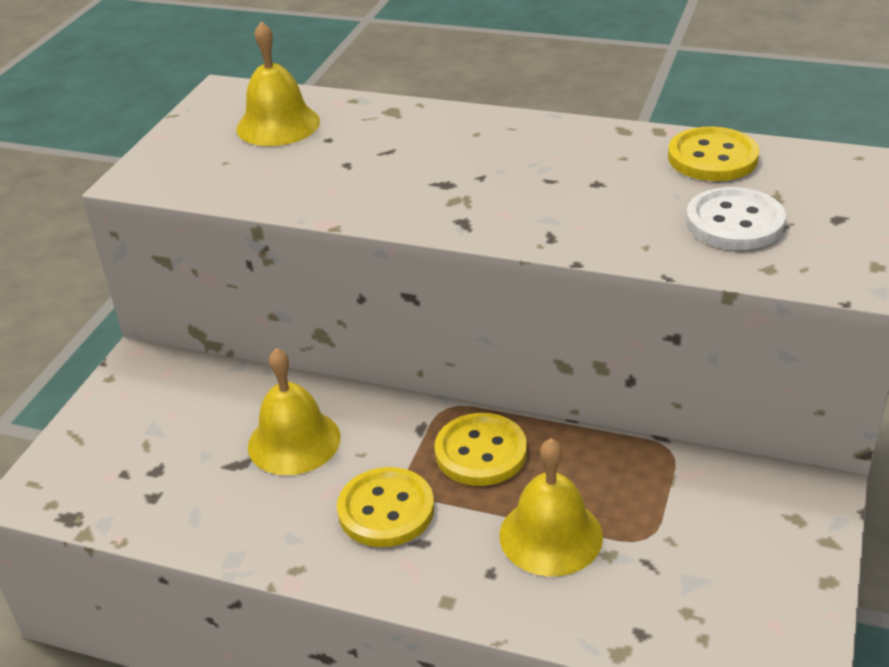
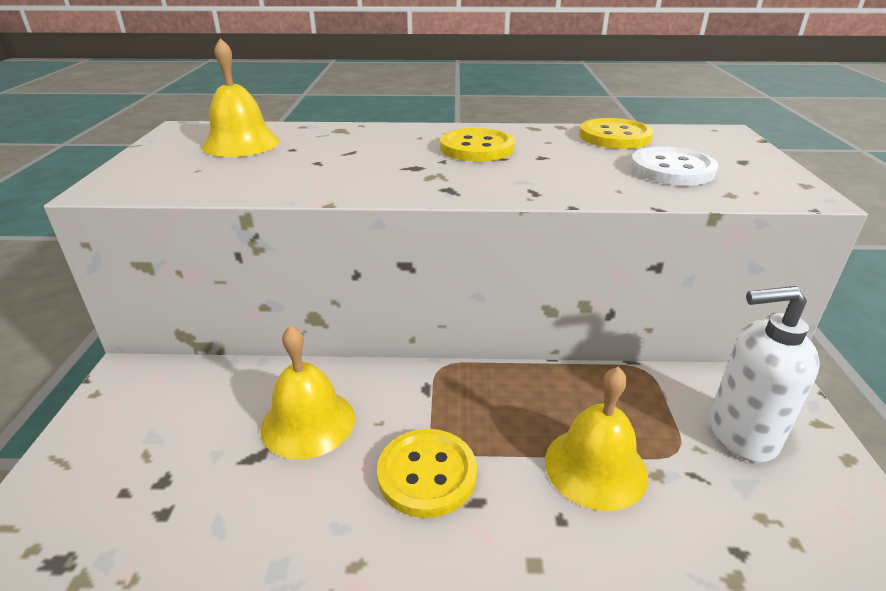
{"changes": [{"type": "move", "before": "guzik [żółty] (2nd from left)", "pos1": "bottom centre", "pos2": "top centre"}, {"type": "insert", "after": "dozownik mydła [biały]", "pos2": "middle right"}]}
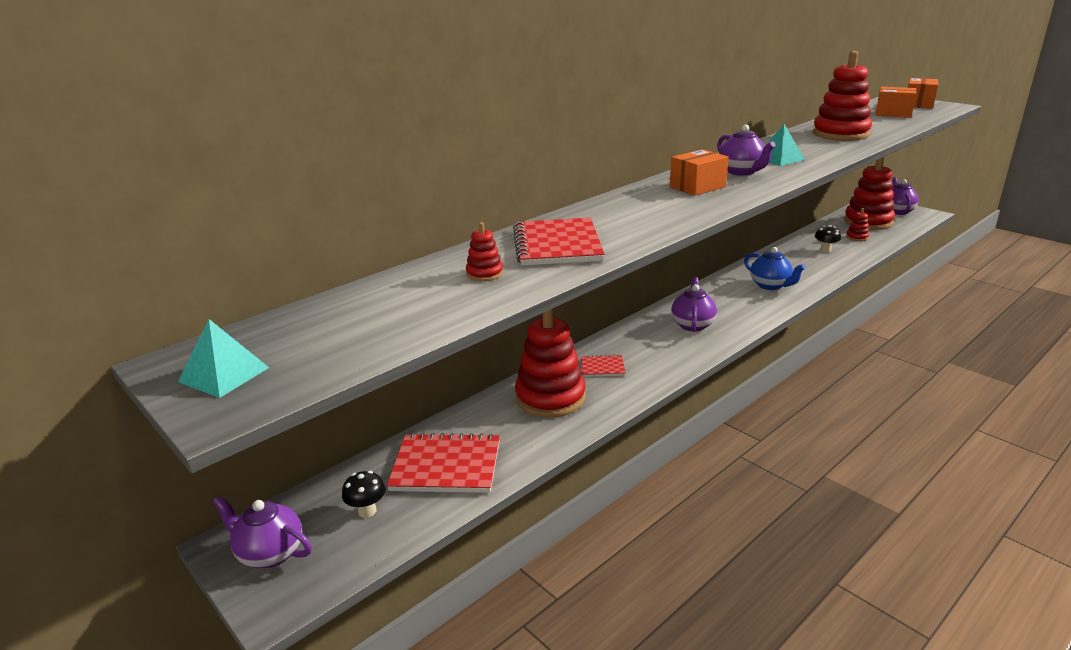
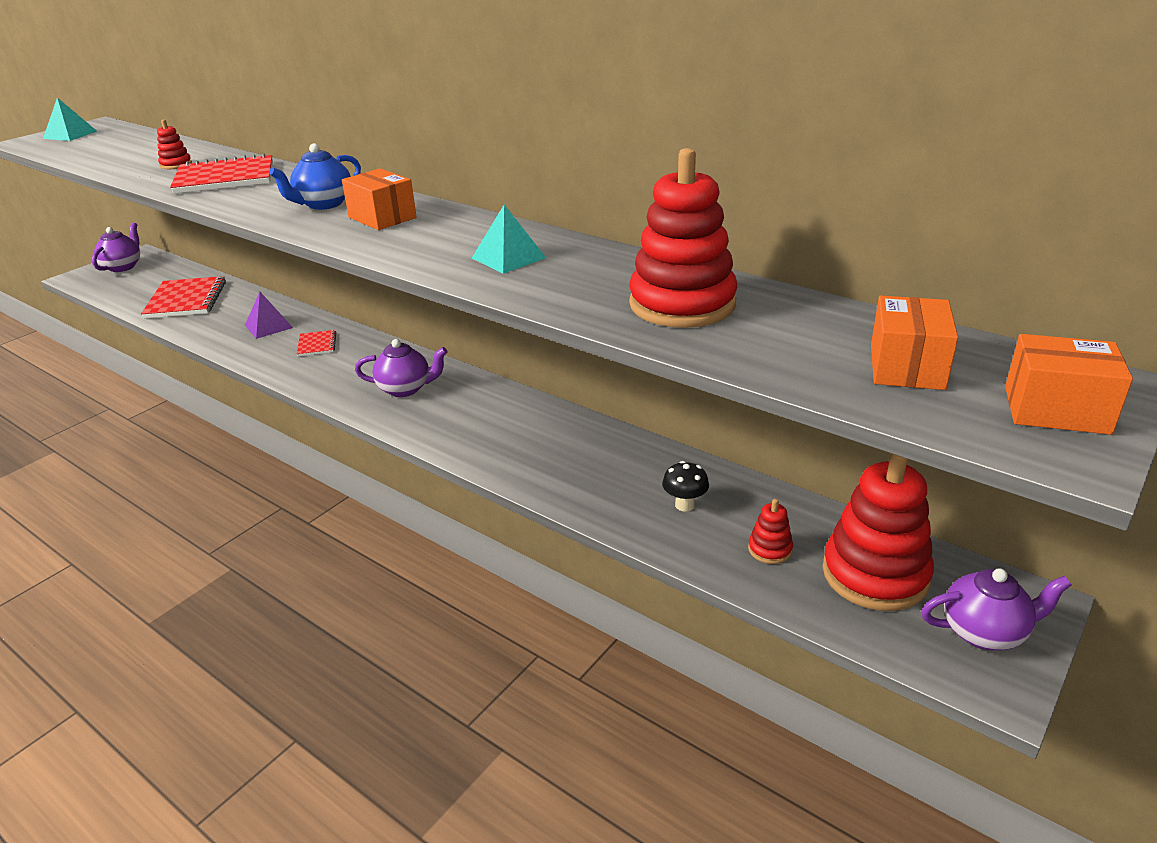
{"changes": [{"type": "delete", "before": "grzyb [czarny] (1st from left)", "pos1": "bottom centre"}, {"type": "replace", "before": "zabawka nakładanka [czerwony] (2nd from left)", "after": "piramida [fioletowy]", "pos1": "centre", "pos2": "middle left"}, {"type": "delete", "before": "imbryk [fioletowy] (3rd from left)", "pos1": "top right"}, {"type": "move", "before": "imbryk [niebieski]", "pos1": "middle right", "pos2": "top left"}]}
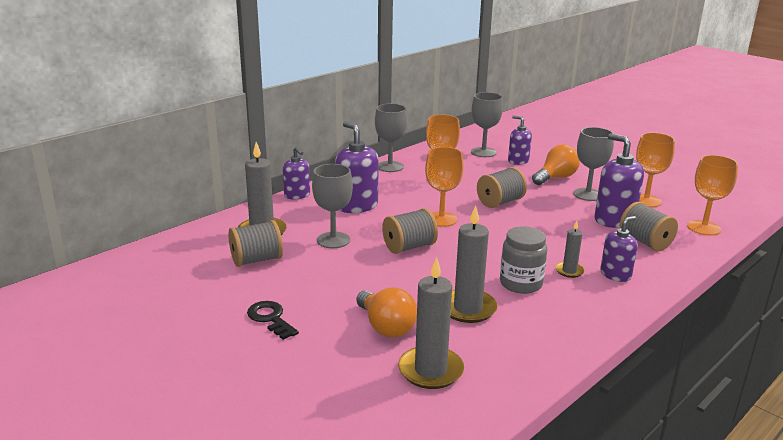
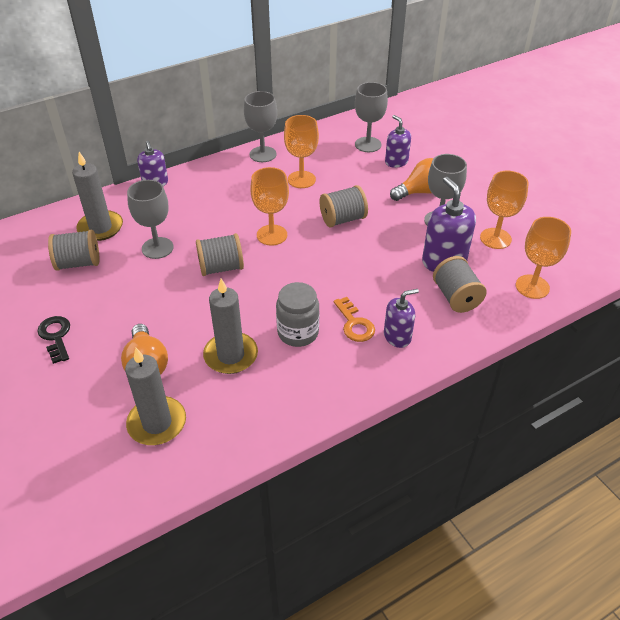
{"changes": [{"type": "delete", "before": "dozownik mydła [fioletowy] (2nd from left)", "pos1": "centre"}, {"type": "replace", "before": "świeca [szary] (4th from left)", "after": "klucz [pomarańczowy]", "pos1": "middle right", "pos2": "centre"}]}
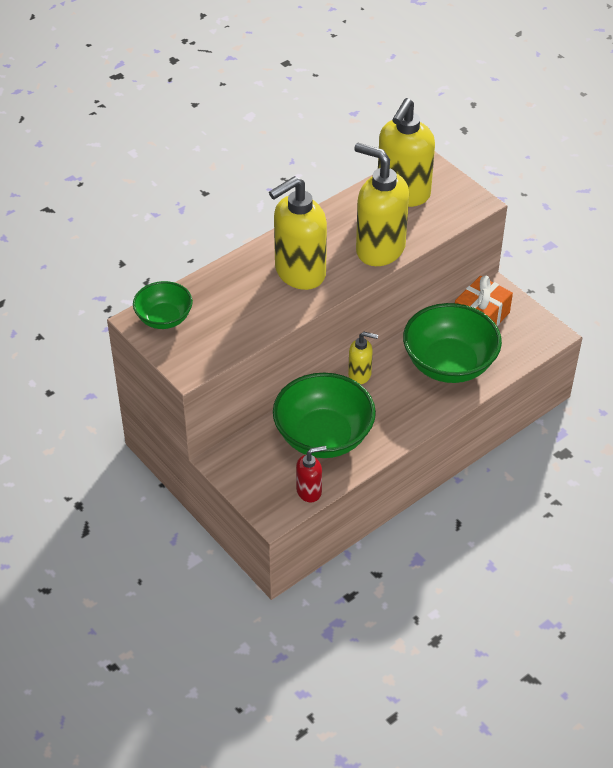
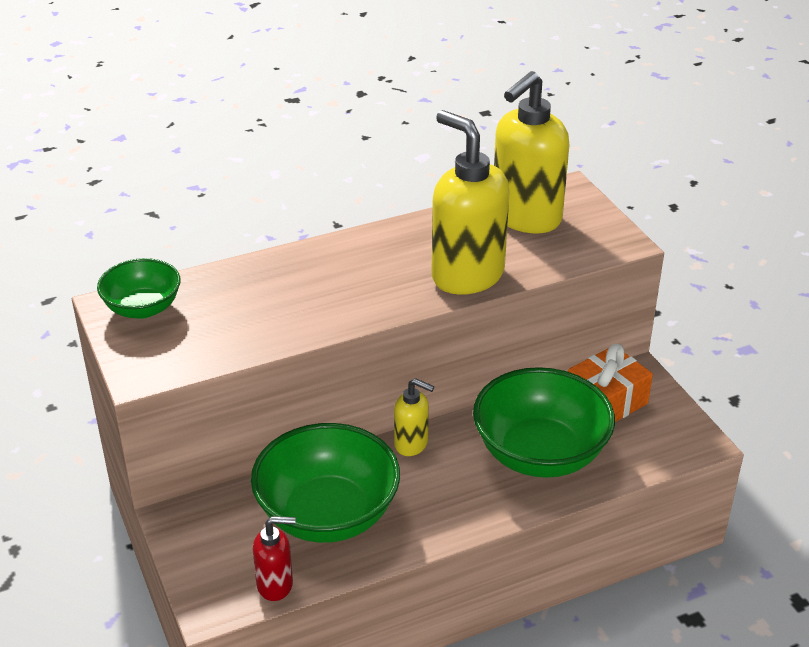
{"changes": [{"type": "delete", "before": "dozownik mydła [żółty] (1st from left)", "pos1": "top centre"}]}
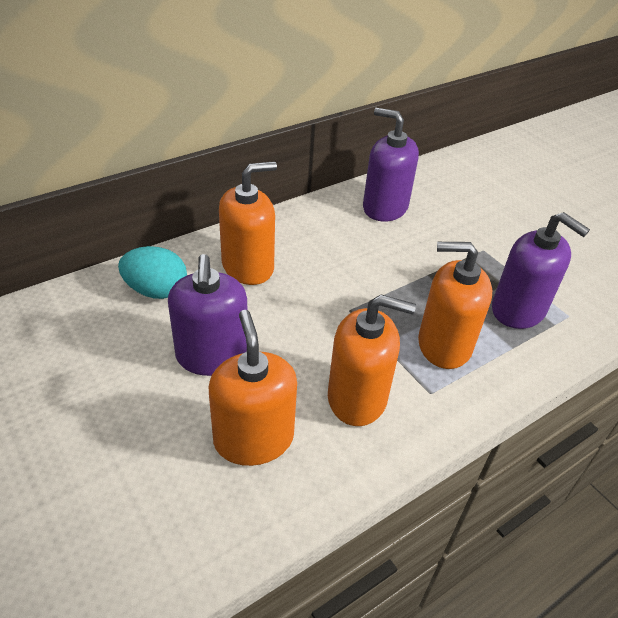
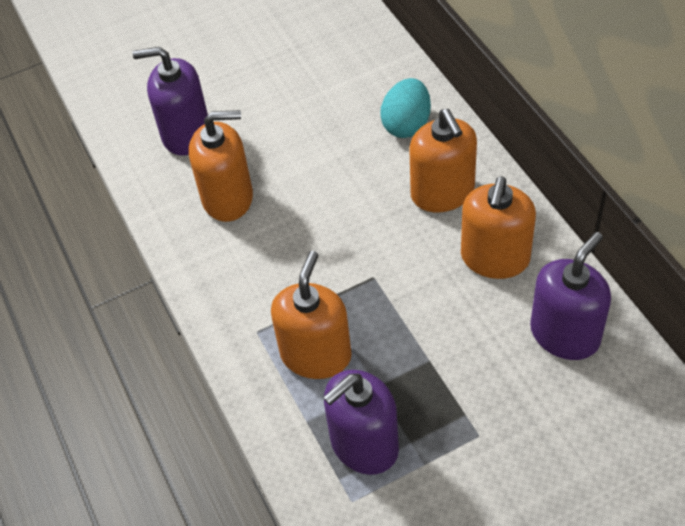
{"changes": [{"type": "move", "before": "dozownik mydła [fioletowy] (1st from left)", "pos1": "centre", "pos2": "top left"}, {"type": "move", "before": "dozownik mydła [pomarańczowy] (3rd from left in the first image)", "after": "dozownik mydła [pomarańczowy] (4th from left)", "pos1": "centre", "pos2": "middle right"}]}
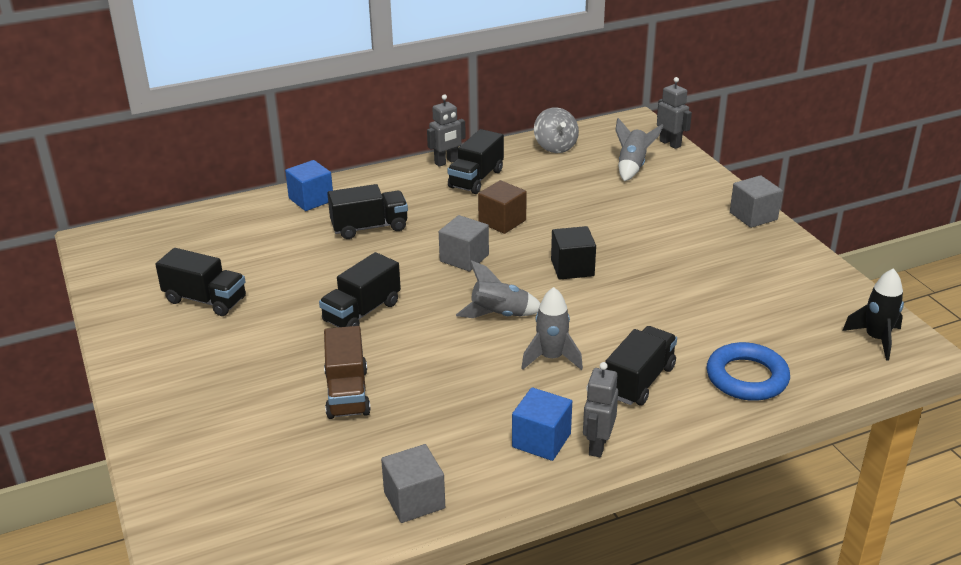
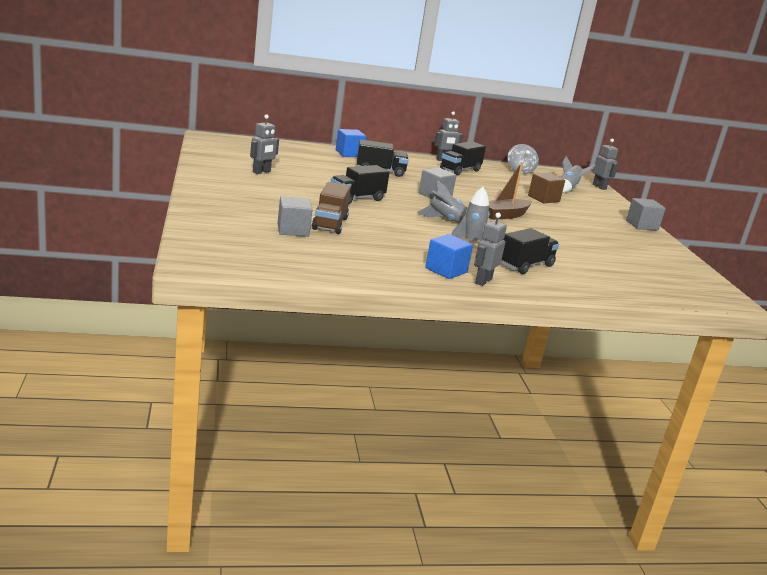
{"changes": [{"type": "replace", "before": "ciężarówka [czarny] (1st from left)", "after": "robot [szary] (1st from left)", "pos1": "middle left", "pos2": "top centre"}, {"type": "move", "before": "sześcian [szary] (1st from left)", "pos1": "bottom centre", "pos2": "centre"}, {"type": "move", "before": "sześcian [brązowy]", "pos1": "centre", "pos2": "top right"}, {"type": "replace", "before": "sześcian [czarny]", "after": "łódka [brązowy]", "pos1": "centre", "pos2": "top centre"}, {"type": "delete", "before": "pierścień [niebieski]", "pos1": "middle right"}, {"type": "delete", "before": "rakieta [czarny]", "pos1": "middle right"}]}
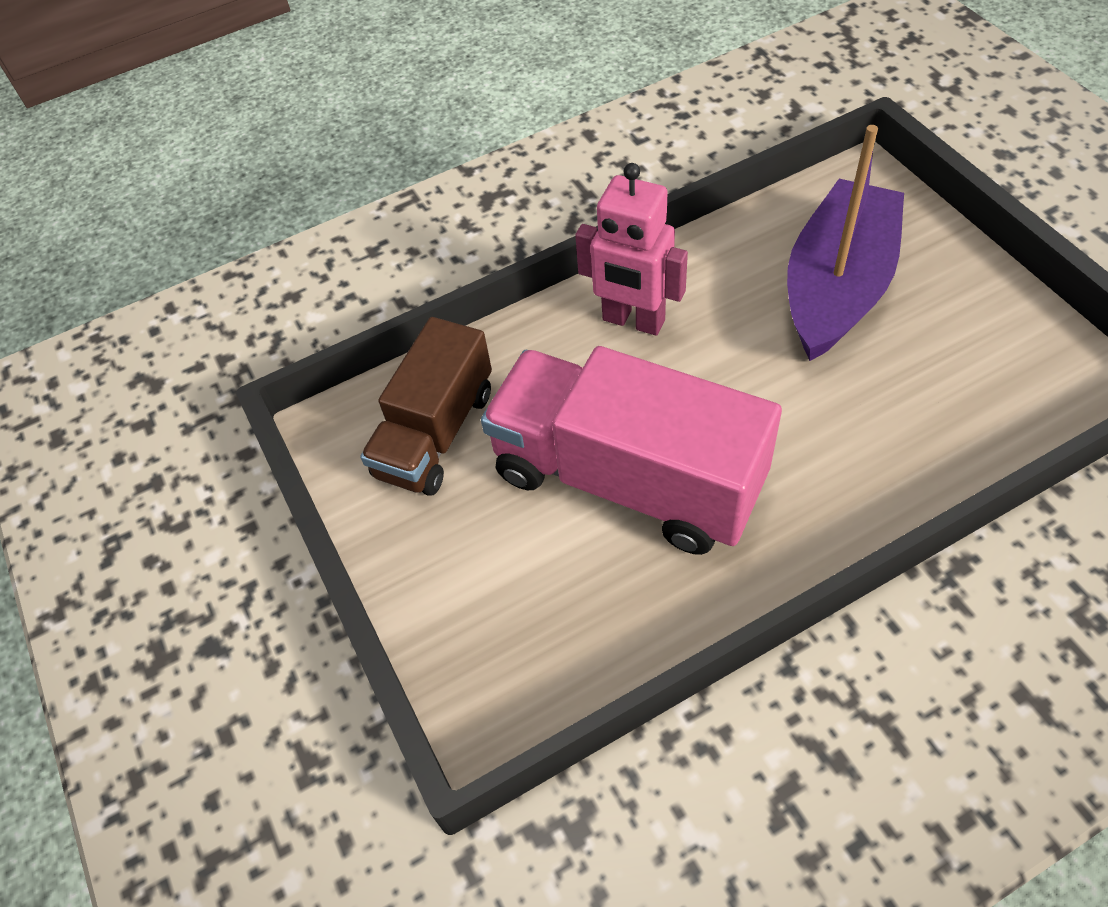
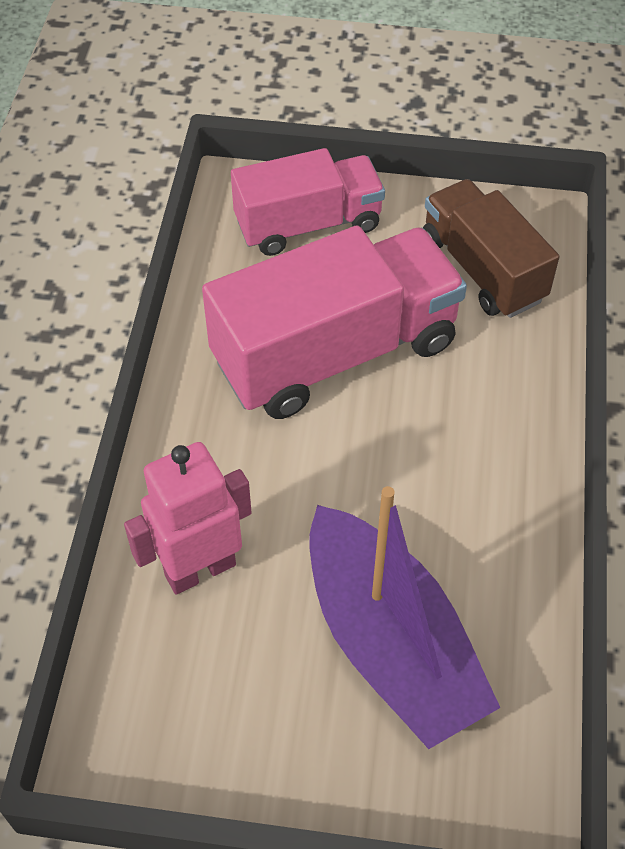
{"changes": [{"type": "move", "before": "robot [różowy]", "pos1": "top centre", "pos2": "middle left"}, {"type": "insert", "after": "ciężarówka [różowy] (1st from left)", "pos2": "top centre"}]}
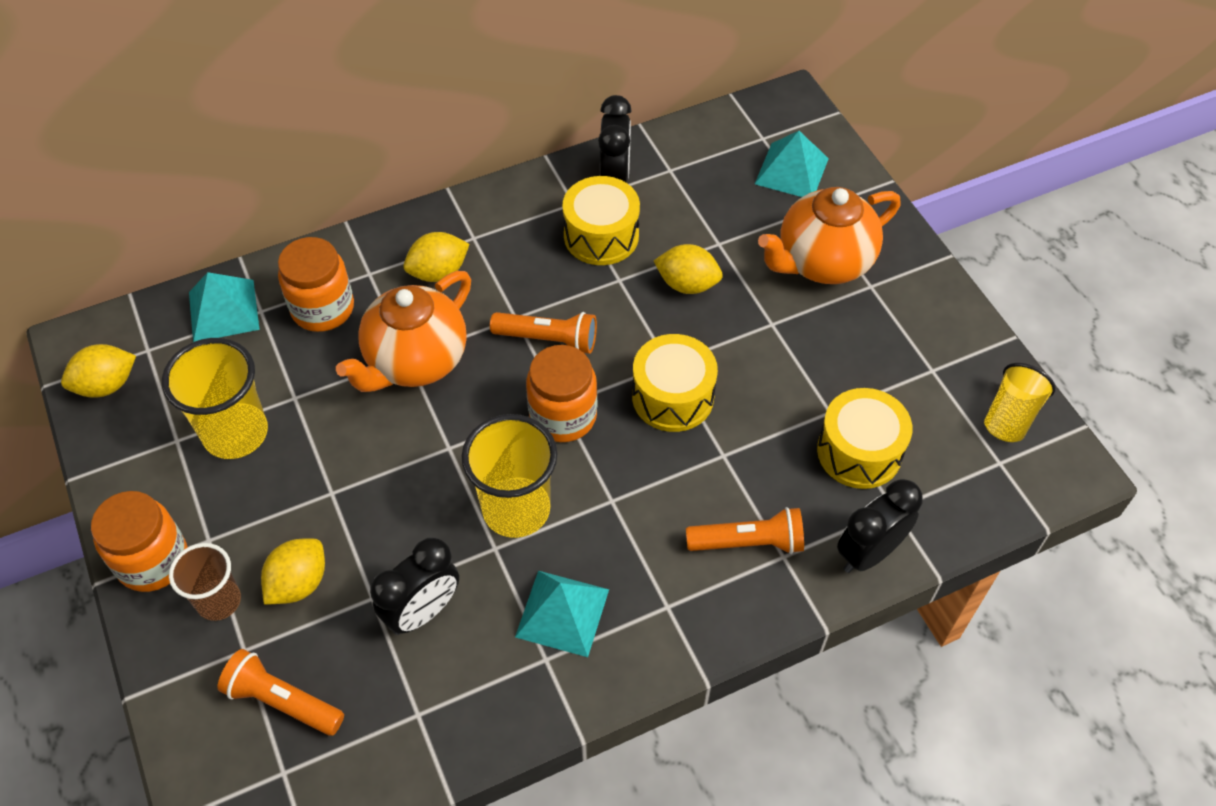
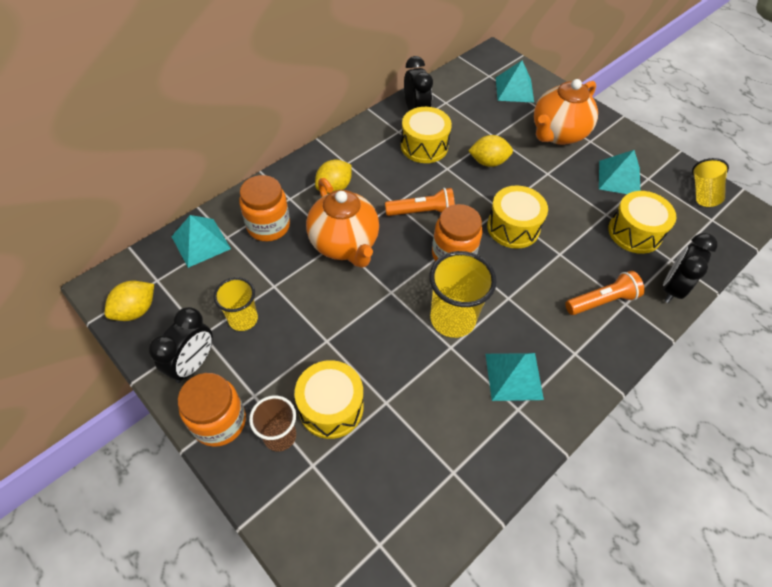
{"changes": [{"type": "resize", "before": "szklanka [żółty] (1st from left)", "pos1": "middle left", "pos2": "middle left", "scale": 0.63}, {"type": "delete", "before": "latarka [pomarańczowy] (1st from left)", "pos1": "bottom left"}, {"type": "replace", "before": "cytryna [żółty] (2nd from left)", "after": "bęben [żółty] (1st from left)", "pos1": "bottom left", "pos2": "bottom centre"}, {"type": "rotate", "before": "imbryk [pomarańczowy] (1st from left)", "pos1": "middle left", "pos2": "centre", "turn": -45}, {"type": "move", "before": "budzik [czarny] (1st from left)", "pos1": "bottom centre", "pos2": "middle left"}, {"type": "insert", "after": "piramida [turkusowy] (4th from left)", "pos2": "top right"}]}
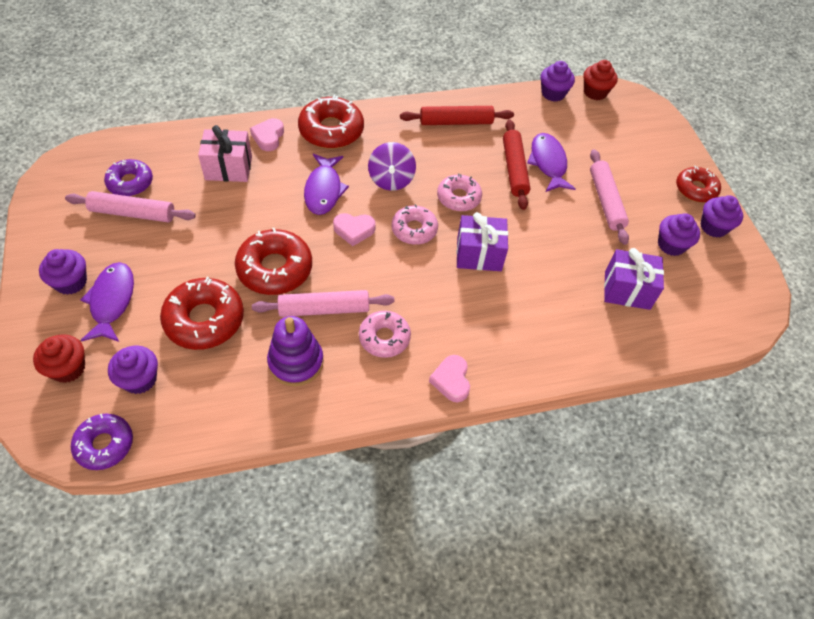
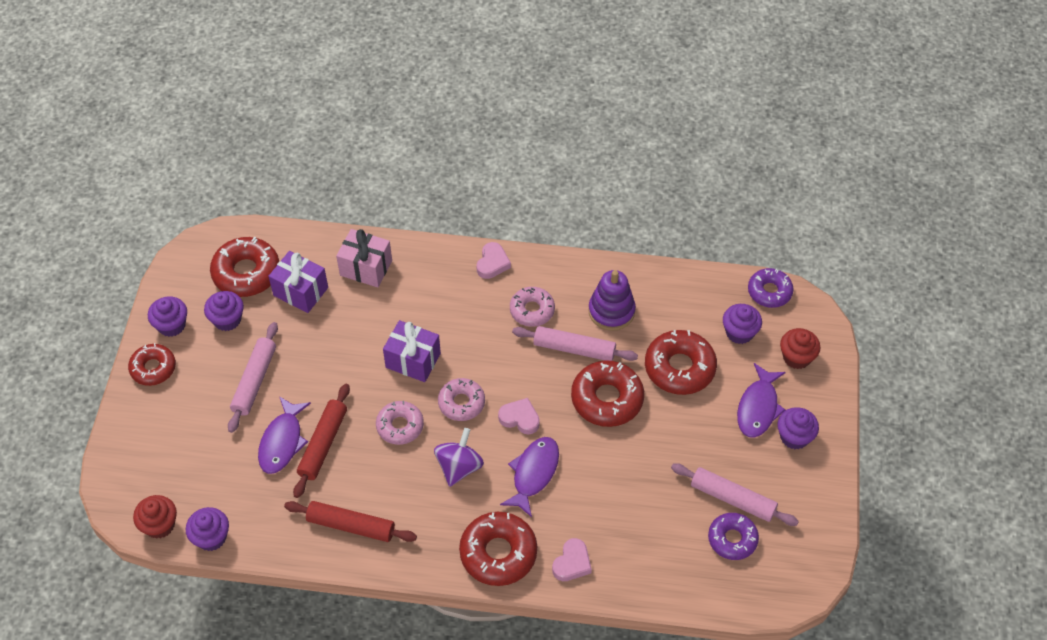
{"changes": [{"type": "move", "before": "prezent [różowy]", "pos1": "top left", "pos2": "centre"}, {"type": "insert", "after": "donut [czerwony] (2nd from left)", "pos2": "middle left"}]}
